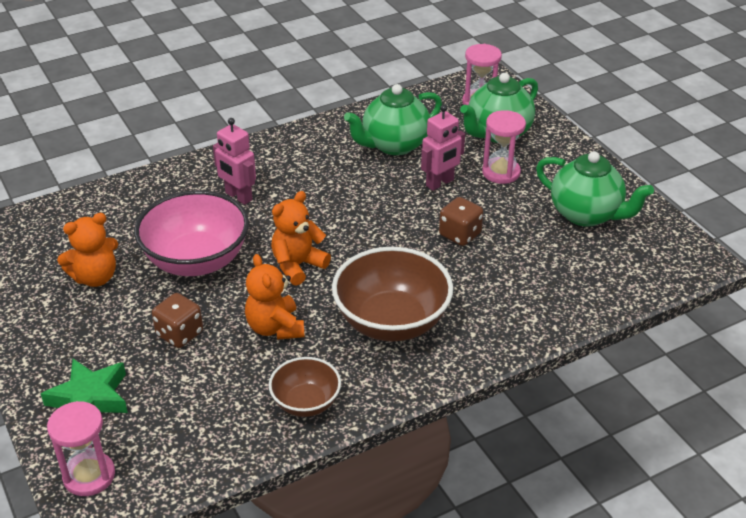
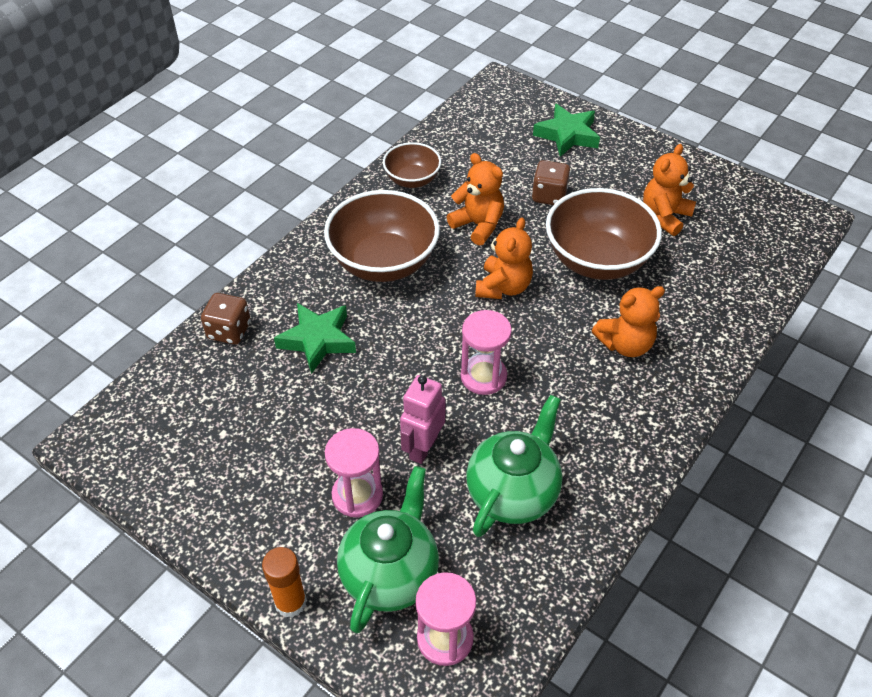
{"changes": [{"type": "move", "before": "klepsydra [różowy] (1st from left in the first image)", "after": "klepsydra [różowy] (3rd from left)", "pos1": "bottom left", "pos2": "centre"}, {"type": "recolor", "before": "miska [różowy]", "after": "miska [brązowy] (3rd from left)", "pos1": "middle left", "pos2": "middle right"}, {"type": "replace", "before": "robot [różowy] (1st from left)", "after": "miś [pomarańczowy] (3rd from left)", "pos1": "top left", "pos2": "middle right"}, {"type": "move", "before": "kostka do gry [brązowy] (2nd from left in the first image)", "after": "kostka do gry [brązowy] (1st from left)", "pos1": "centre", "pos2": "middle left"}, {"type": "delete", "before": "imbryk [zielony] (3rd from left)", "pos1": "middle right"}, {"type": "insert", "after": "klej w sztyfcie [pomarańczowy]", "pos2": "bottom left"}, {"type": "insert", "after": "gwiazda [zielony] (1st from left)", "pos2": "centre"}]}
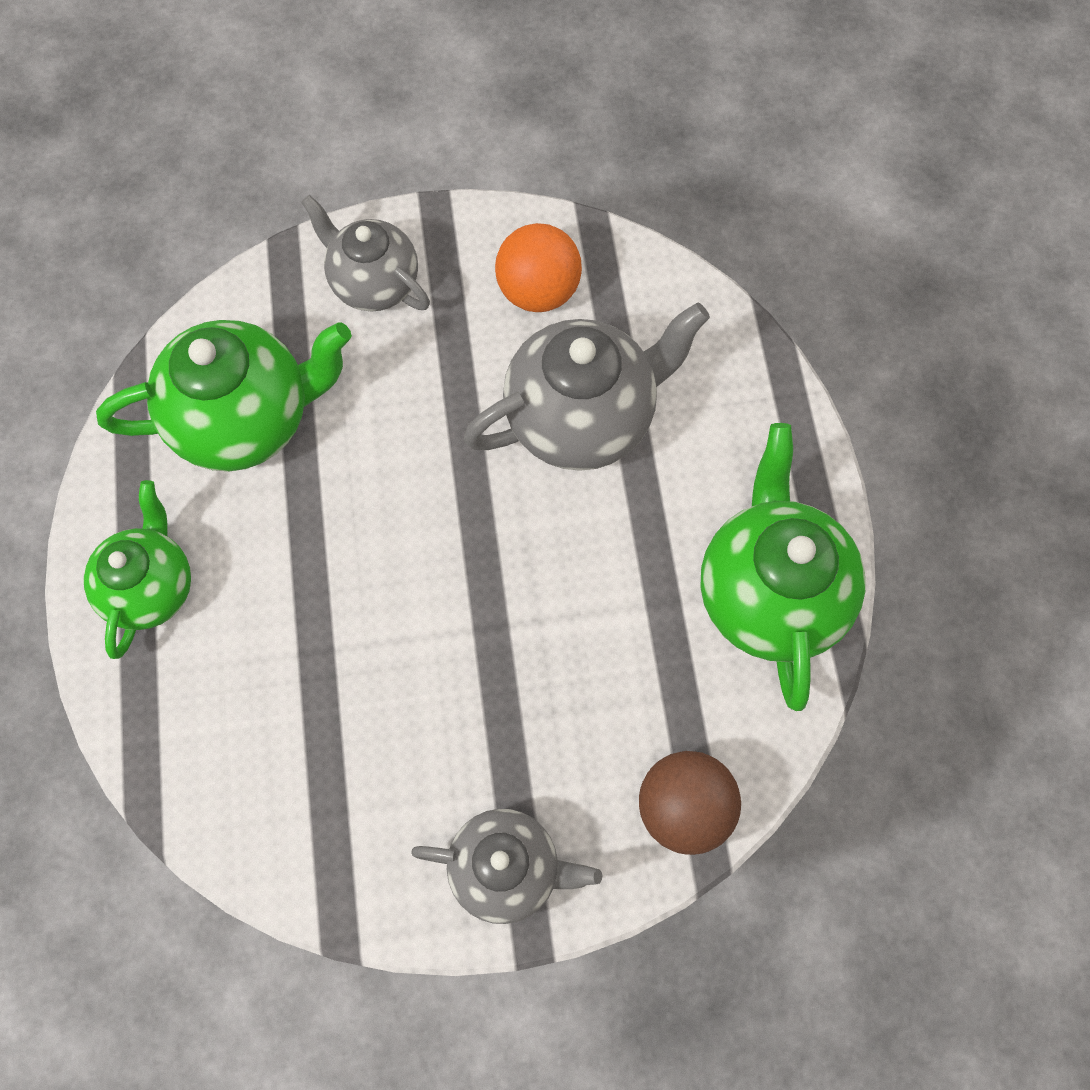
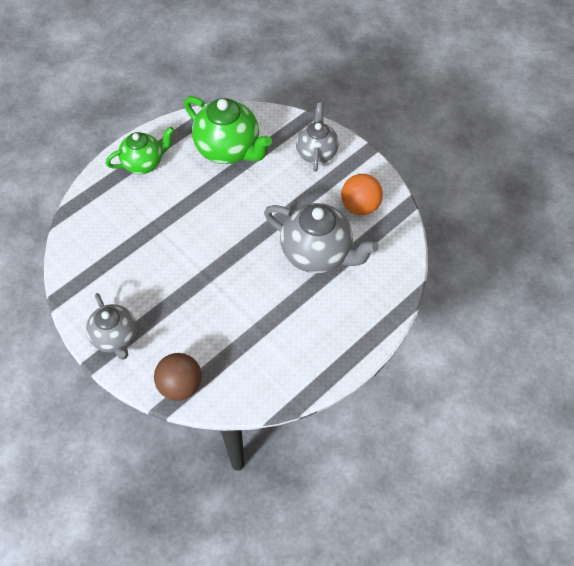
{"changes": [{"type": "delete", "before": "imbryk [zielony] (3rd from left)", "pos1": "middle right"}]}
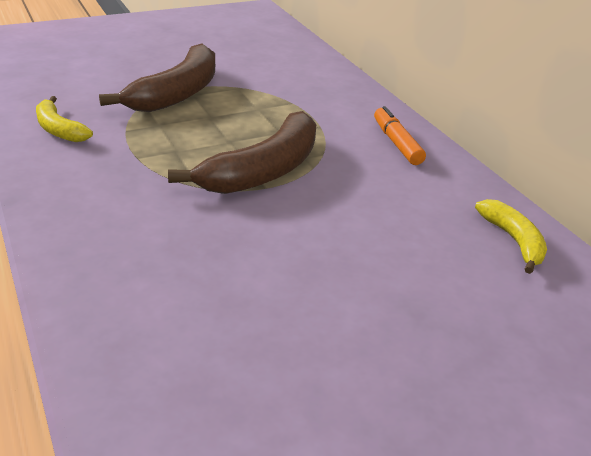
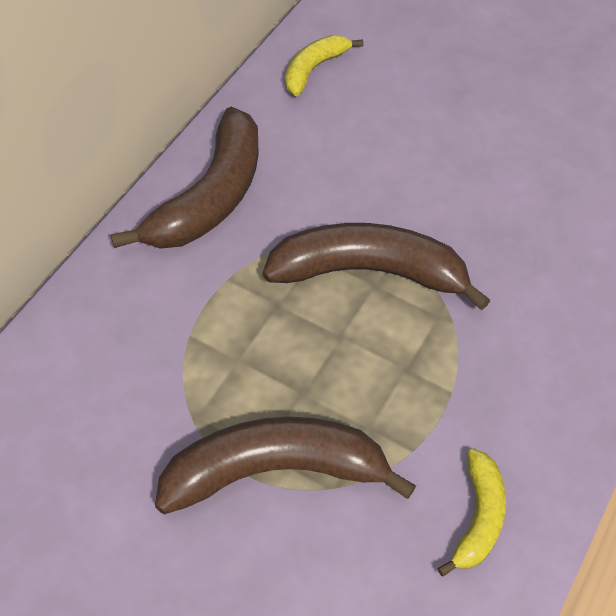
{"changes": [{"type": "replace", "before": "flamaster [pomarańczowy]", "after": "banan [brązowy] (1st from left)", "pos1": "top right", "pos2": "top left"}]}
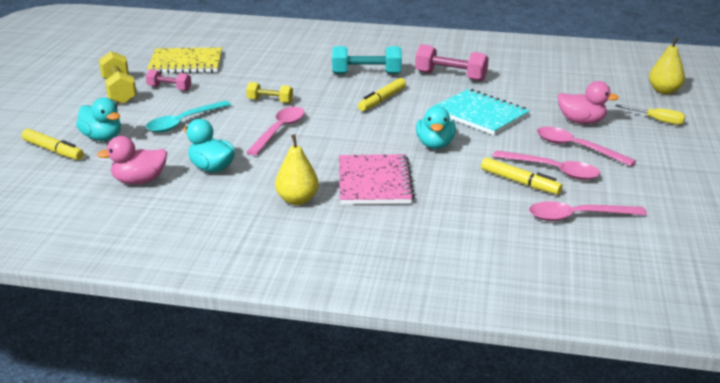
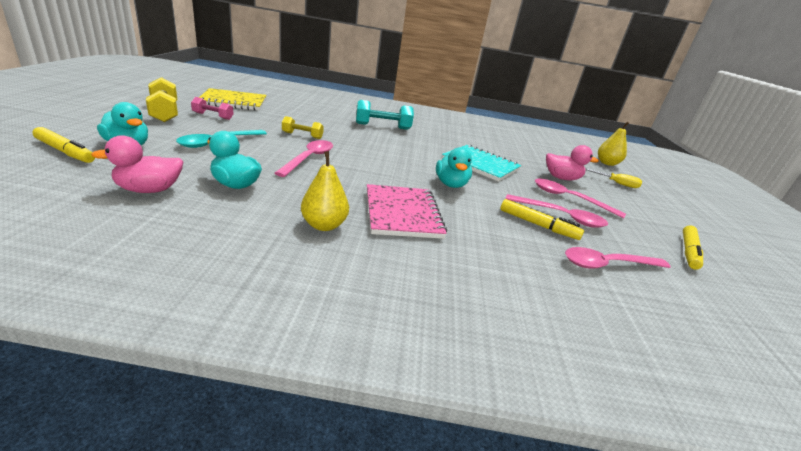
{"changes": [{"type": "move", "before": "flamaster [żółty] (2nd from left in the first image)", "after": "flamaster [żółty] (3rd from left)", "pos1": "top centre", "pos2": "middle right"}, {"type": "delete", "before": "hantel [różowy] (2nd from left)", "pos1": "top centre"}]}
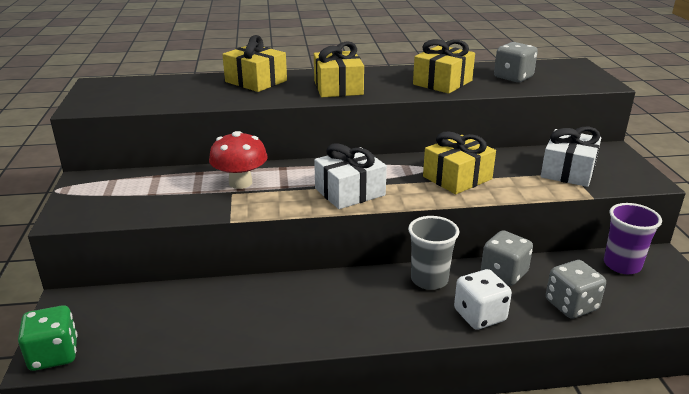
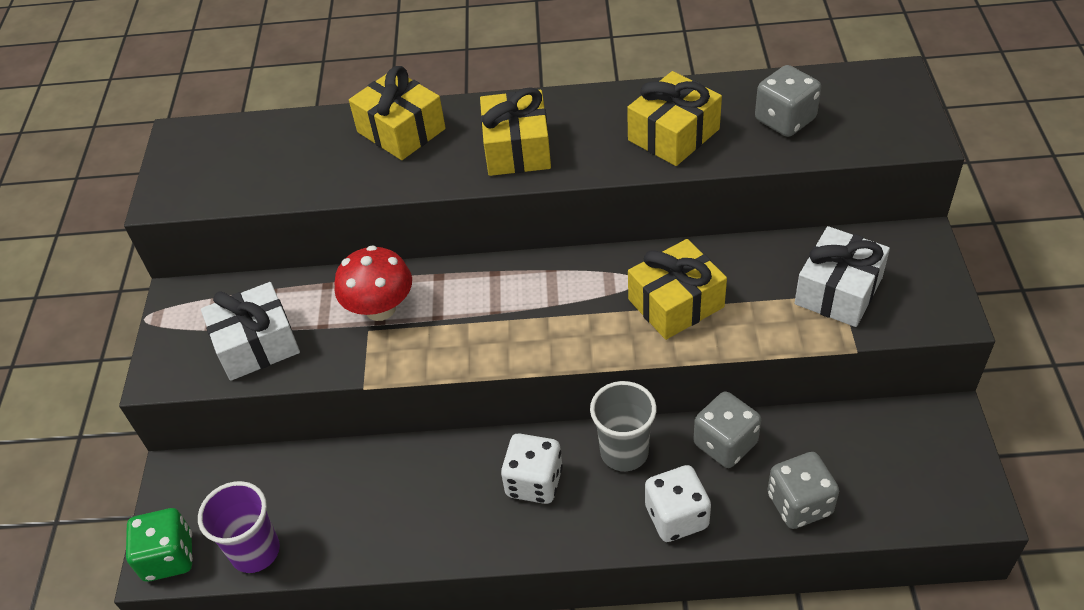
{"changes": [{"type": "move", "before": "prezent [biały] (1st from left)", "pos1": "centre", "pos2": "middle left"}, {"type": "move", "before": "szklanka [fioletowy]", "pos1": "middle right", "pos2": "bottom left"}, {"type": "insert", "after": "kostka do gry [biały] (1st from left)", "pos2": "bottom centre"}]}
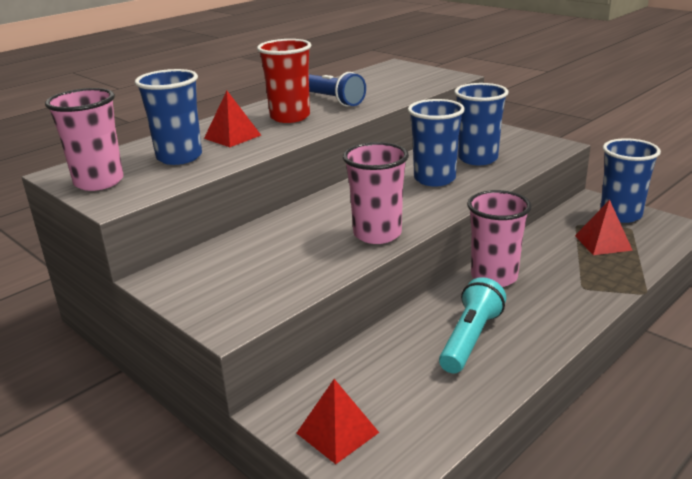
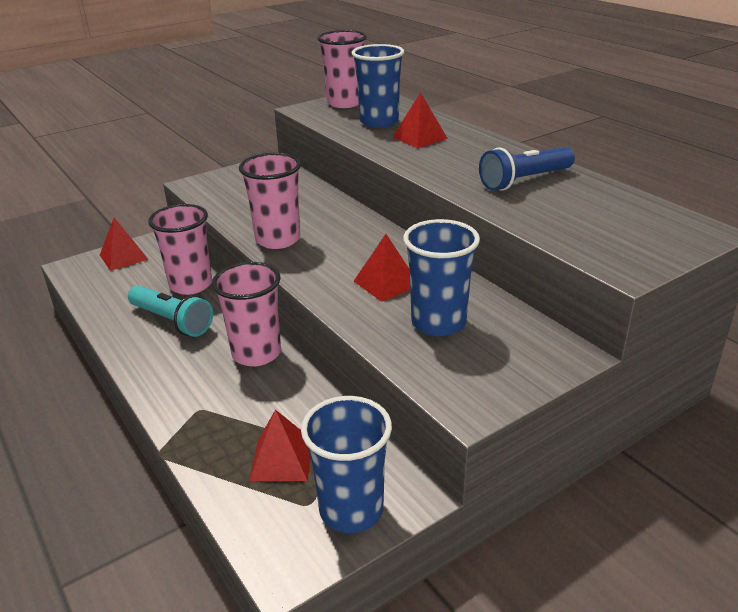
{"changes": [{"type": "delete", "before": "szklanka [czerwony]", "pos1": "top centre"}, {"type": "replace", "before": "szklanka [niebieski] (2nd from left)", "after": "piramida [czerwony] (3rd from left)", "pos1": "top centre", "pos2": "centre"}, {"type": "insert", "after": "szklanka [różowy] (1st from left)", "pos2": "middle left"}]}
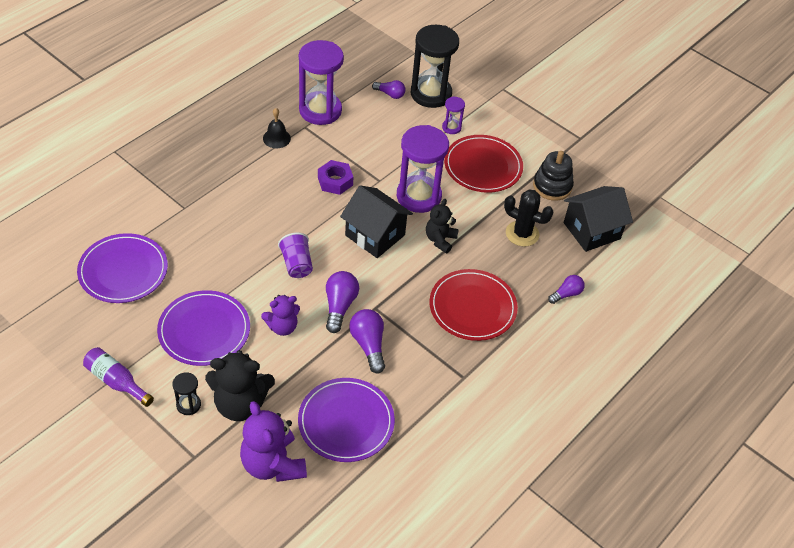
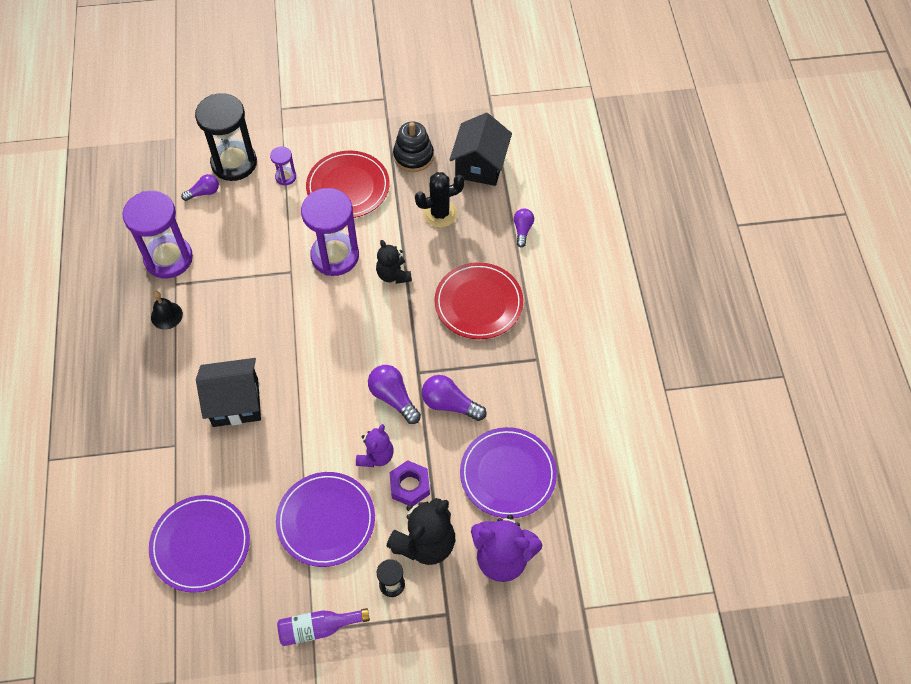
{"changes": [{"type": "delete", "before": "szklanka [fioletowy]", "pos1": "centre"}, {"type": "move", "before": "nakrętka [fioletowy]", "pos1": "top centre", "pos2": "bottom centre"}, {"type": "move", "before": "domek [czarny] (1st from left)", "pos1": "centre", "pos2": "middle left"}]}
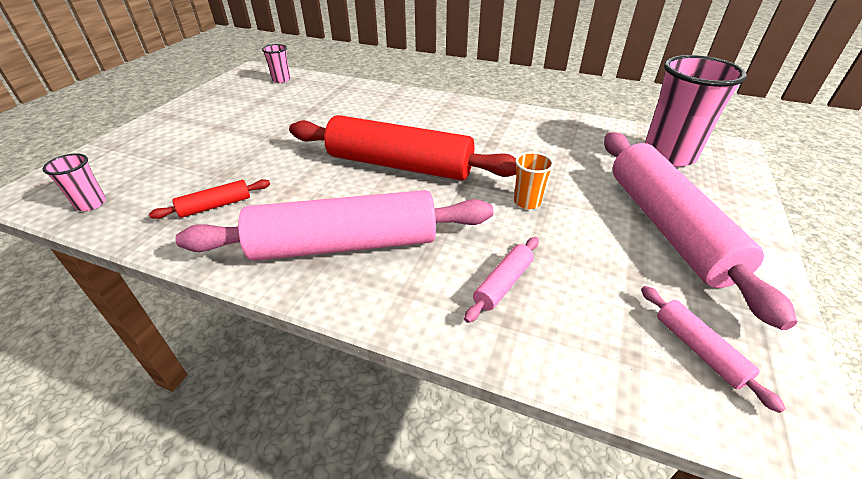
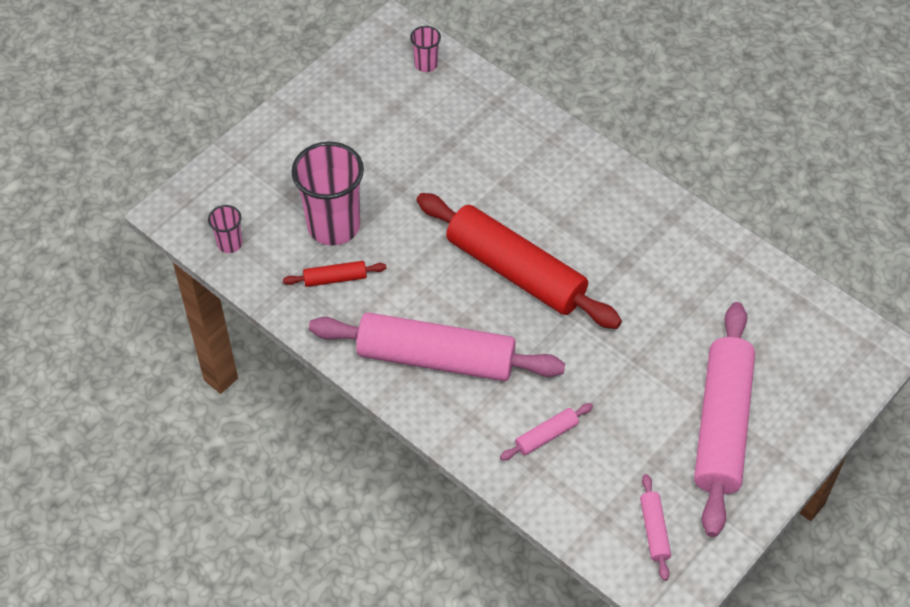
{"changes": [{"type": "delete", "before": "szklanka [pomarańczowy]", "pos1": "centre"}, {"type": "move", "before": "szklanka [różowy] (3rd from left in the first image)", "after": "szklanka [różowy] (2nd from left)", "pos1": "top right", "pos2": "top centre"}]}
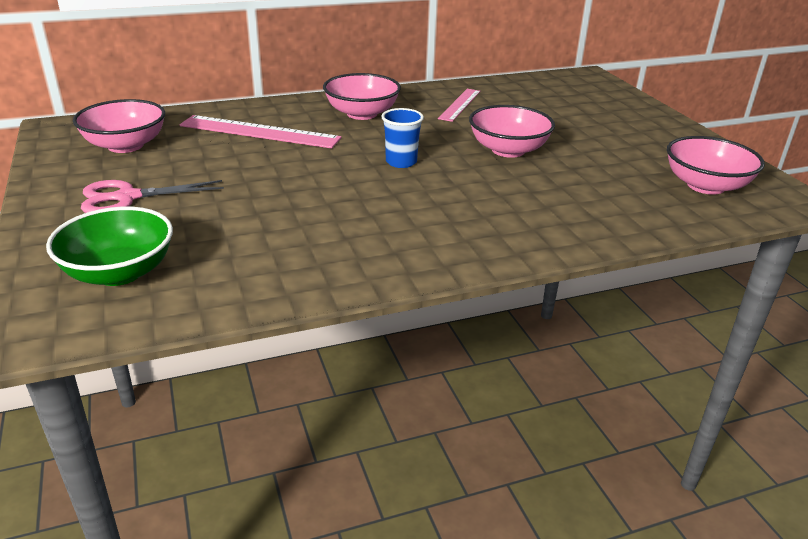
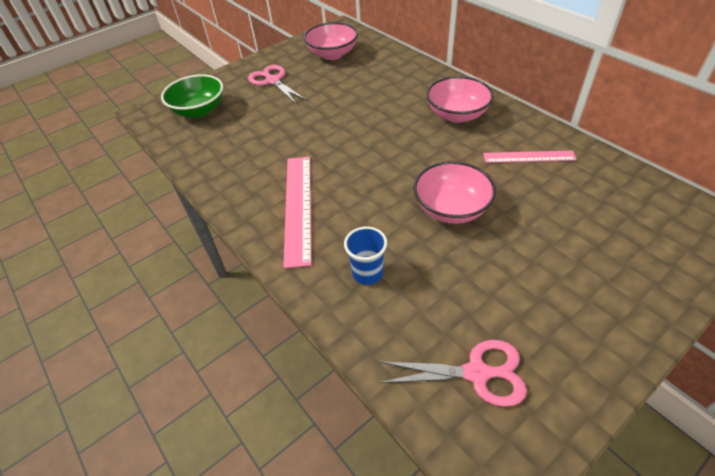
{"changes": [{"type": "move", "before": "linijka [różowy] (1st from left)", "pos1": "top left", "pos2": "centre"}, {"type": "move", "before": "szklanka [niebieski]", "pos1": "top centre", "pos2": "centre"}, {"type": "replace", "before": "miska [różowy] (4th from left)", "after": "nożyczki [różowy] (2nd from left)", "pos1": "top right", "pos2": "bottom centre"}]}
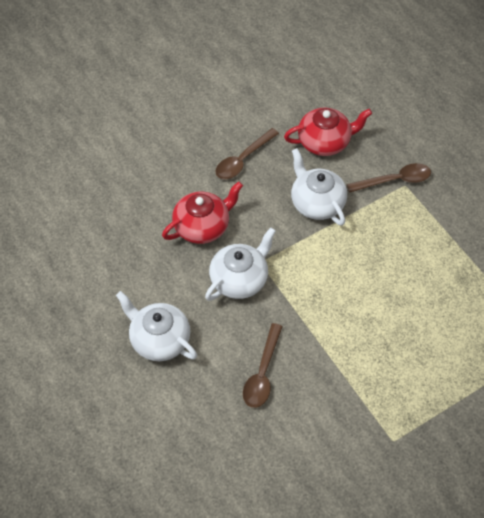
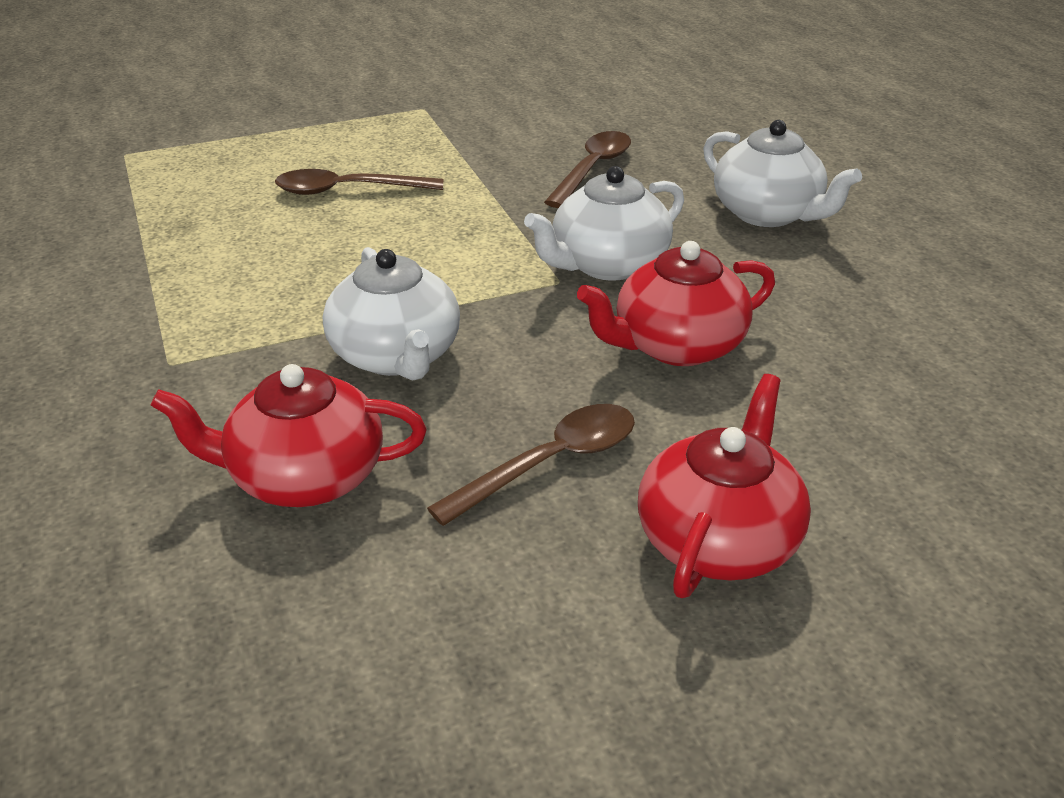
{"changes": [{"type": "move", "before": "łyżka [brązowy] (3rd from left in the first image)", "after": "łyżka [brązowy] (1st from left)", "pos1": "middle right", "pos2": "top centre"}, {"type": "insert", "after": "imbryk [czerwony] (3rd from left)", "pos2": "middle right"}]}
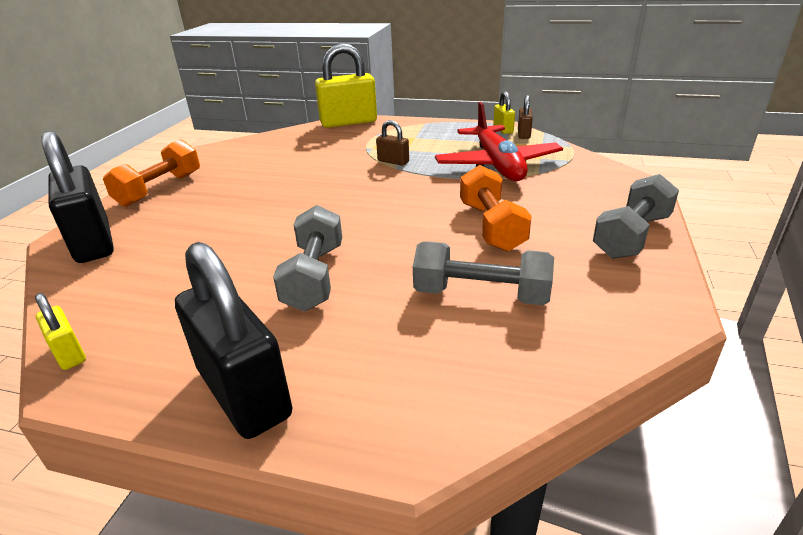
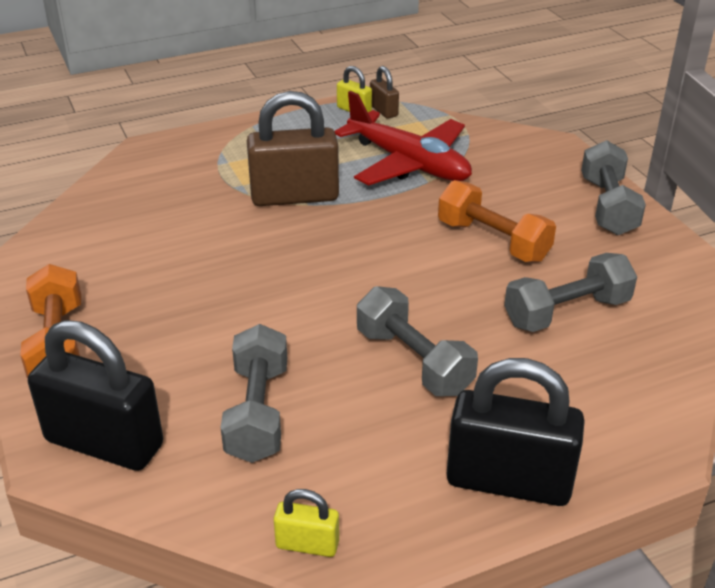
{"changes": [{"type": "delete", "before": "kłódka [żółty] (2nd from left)", "pos1": "top centre"}, {"type": "resize", "before": "kłódka [brązowy] (1st from left)", "pos1": "top centre", "pos2": "top centre", "scale": 2.12}, {"type": "insert", "after": "hantel [szary] (1st from left)", "pos2": "bottom centre"}]}
